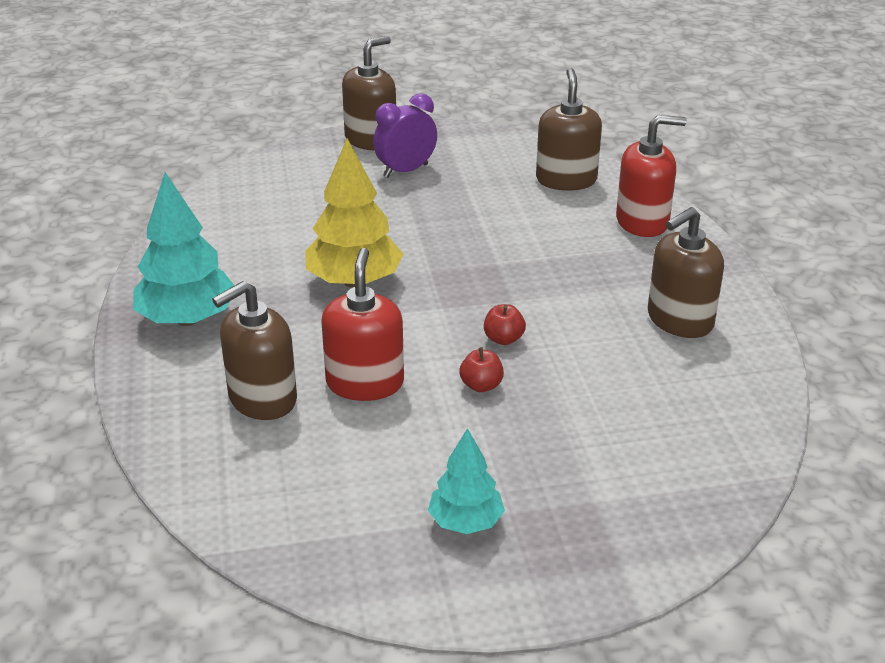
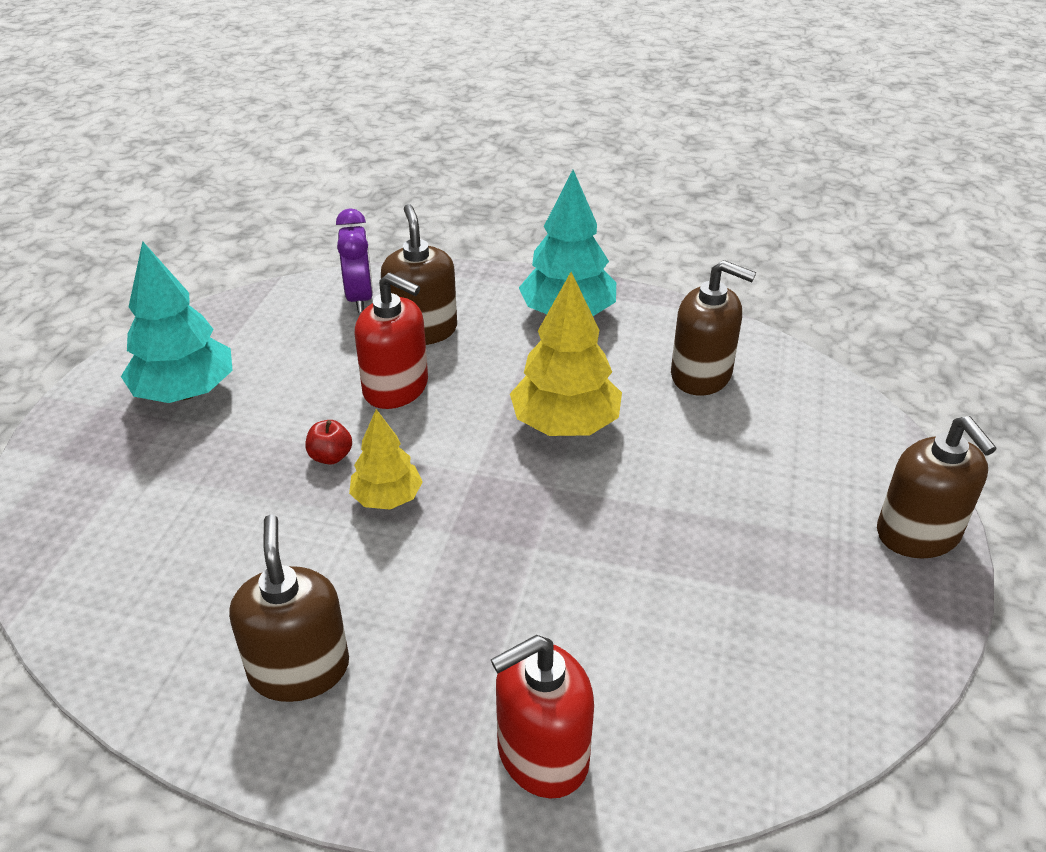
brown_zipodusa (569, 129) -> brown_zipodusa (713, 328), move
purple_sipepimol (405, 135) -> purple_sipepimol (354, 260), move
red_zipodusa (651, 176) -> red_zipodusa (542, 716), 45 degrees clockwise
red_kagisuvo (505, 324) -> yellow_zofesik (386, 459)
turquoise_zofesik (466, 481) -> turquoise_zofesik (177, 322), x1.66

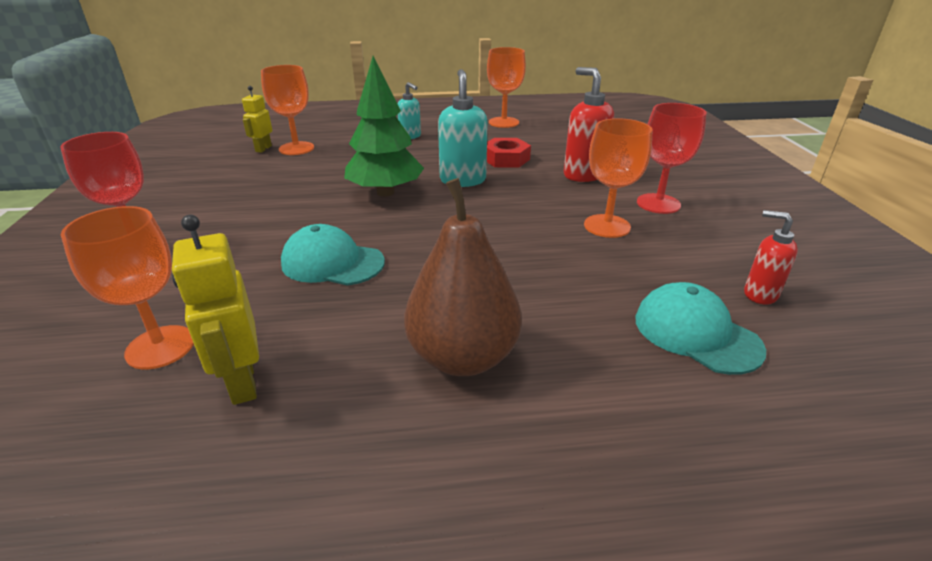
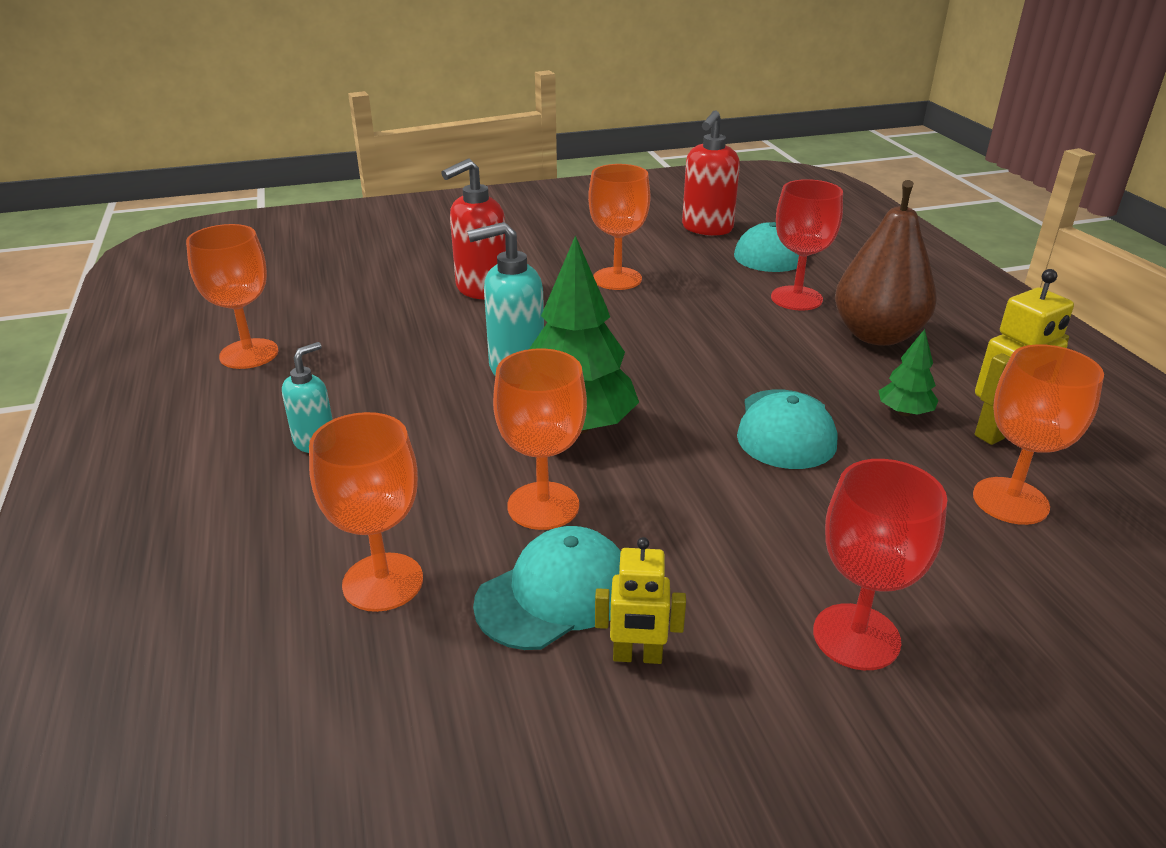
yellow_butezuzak (257, 119) -> yellow_butezuzak (640, 600), move
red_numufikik (672, 158) -> red_numufikik (807, 245), move
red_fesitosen (509, 153) -> none
red_zipodusa (771, 257) -> red_zipodusa (711, 173), x1.64
none -> green_zofesik (909, 372)
none -> orange_numufikik (540, 439)
none -> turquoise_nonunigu (547, 588)

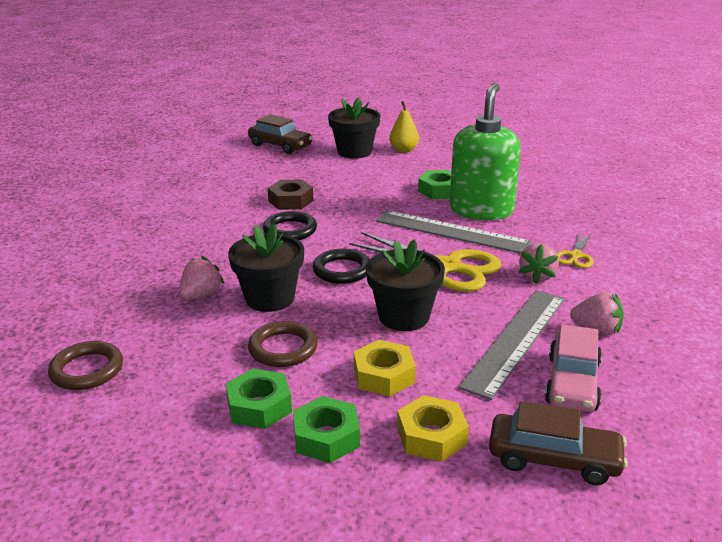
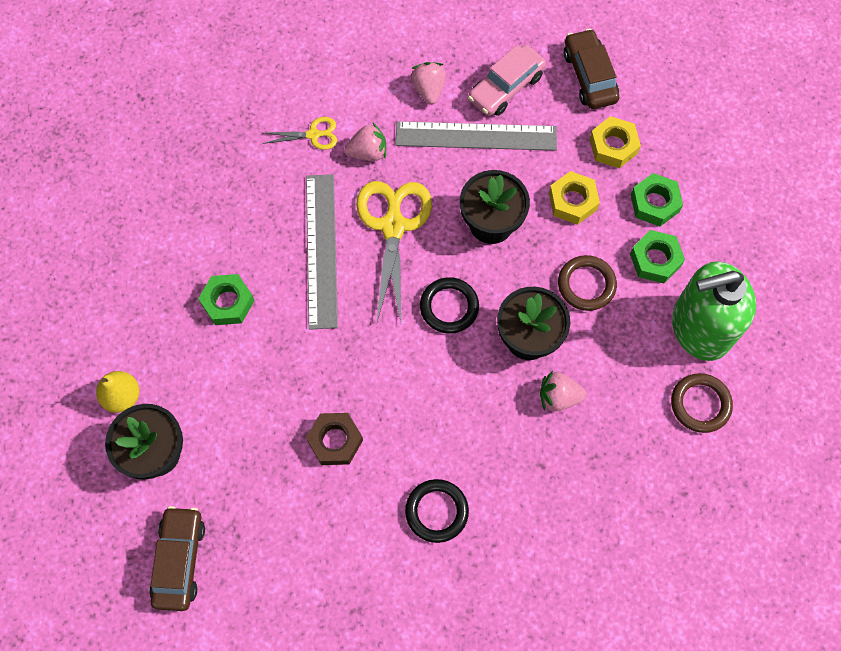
green_zipodusa (485, 151) -> green_zipodusa (714, 311), move
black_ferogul (290, 225) -> black_ferogul (437, 511), move
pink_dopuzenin (573, 368) -> pink_dopuzenin (507, 80), 150 degrees clockwise

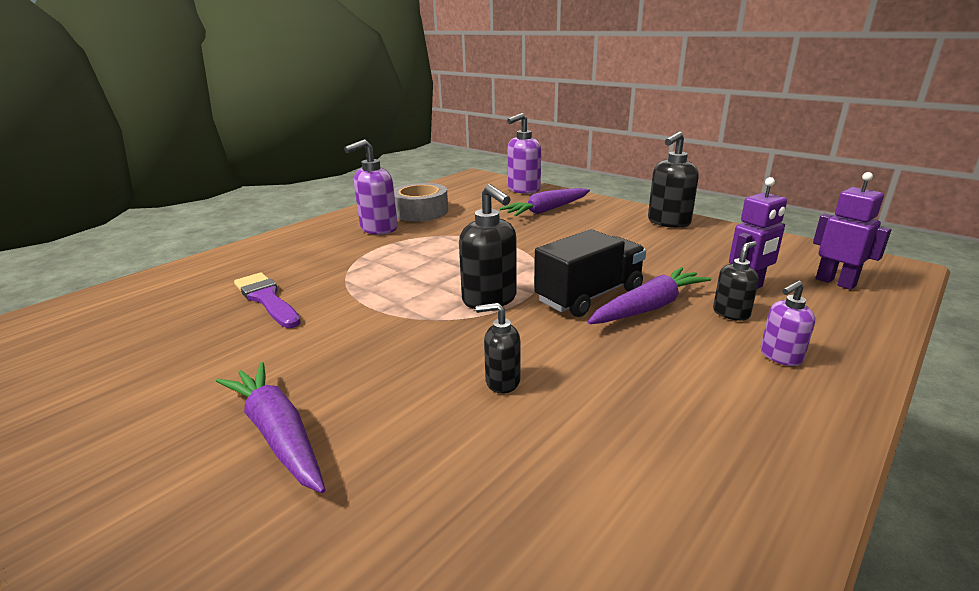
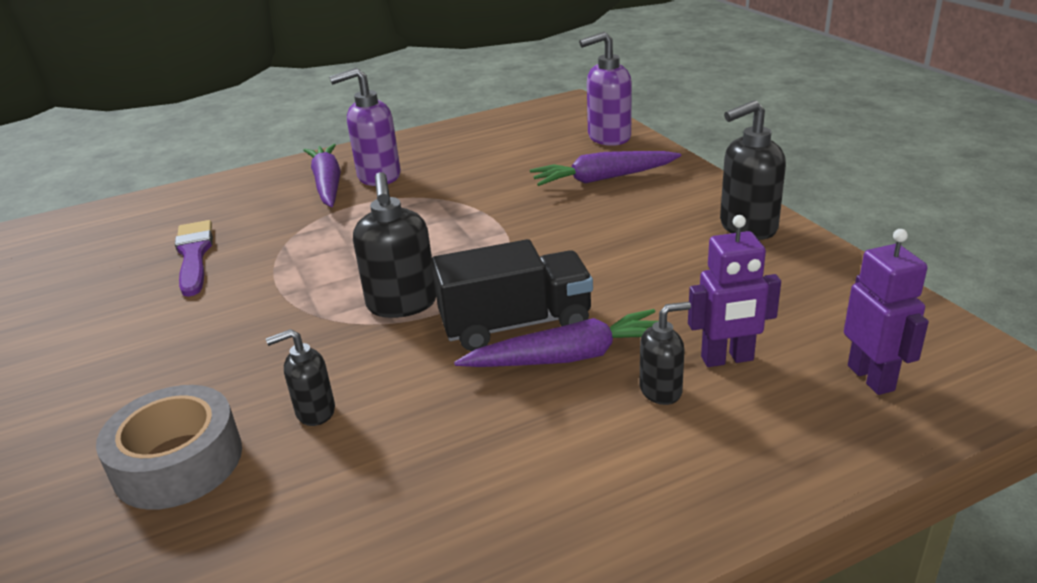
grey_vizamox (421, 202) -> grey_vizamox (169, 447), move
purple_zipodusa (787, 323) -> none
black_zipodusa (498, 348) -> black_zipodusa (300, 377), 45 degrees counterclockwise
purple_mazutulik (271, 427) -> purple_mazutulik (322, 175), move

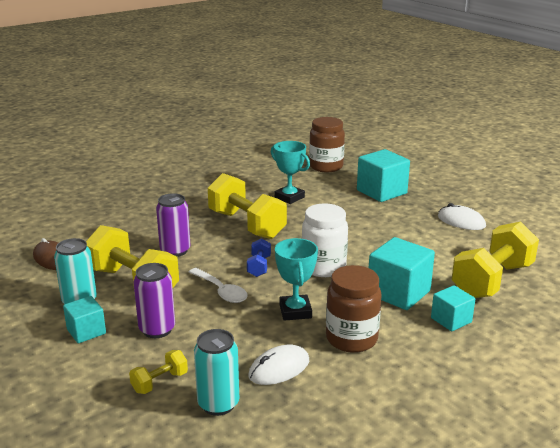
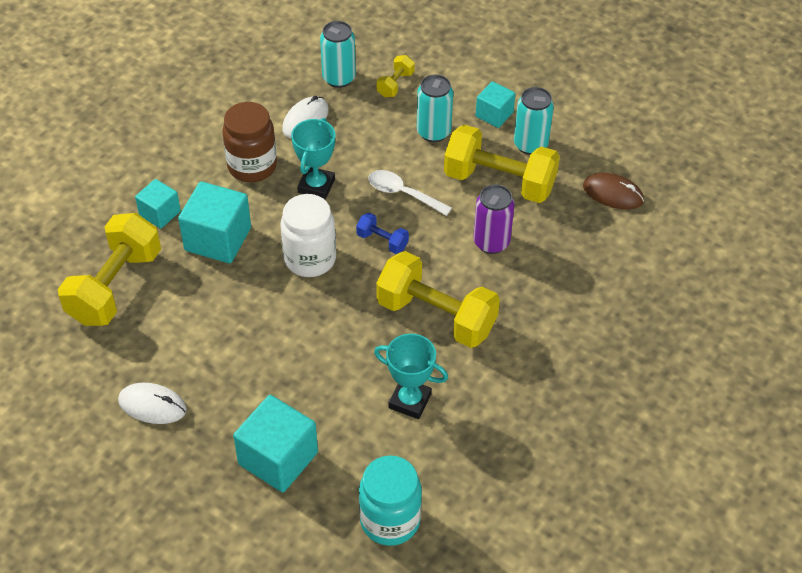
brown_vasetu (327, 144) -> turquoise_vasetu (390, 501)
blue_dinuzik (259, 257) -> blue_dinuzik (382, 233), 45 degrees counterclockwise
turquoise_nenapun (296, 279) -> turquoise_nenapun (313, 159), 45 degrees clockwise
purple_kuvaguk (154, 300) -> turquoise_kuvaguk (435, 108)

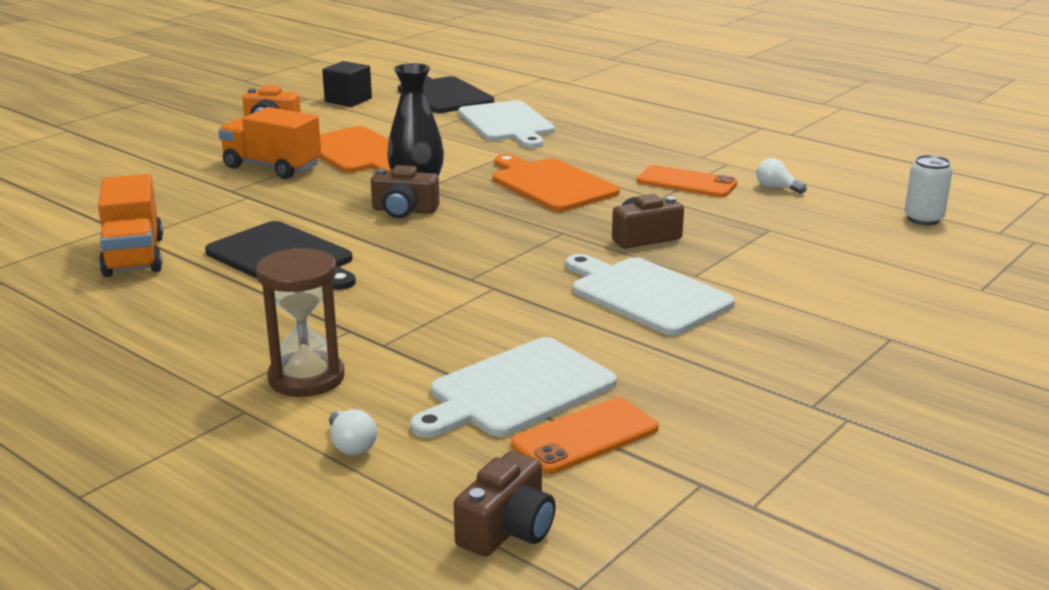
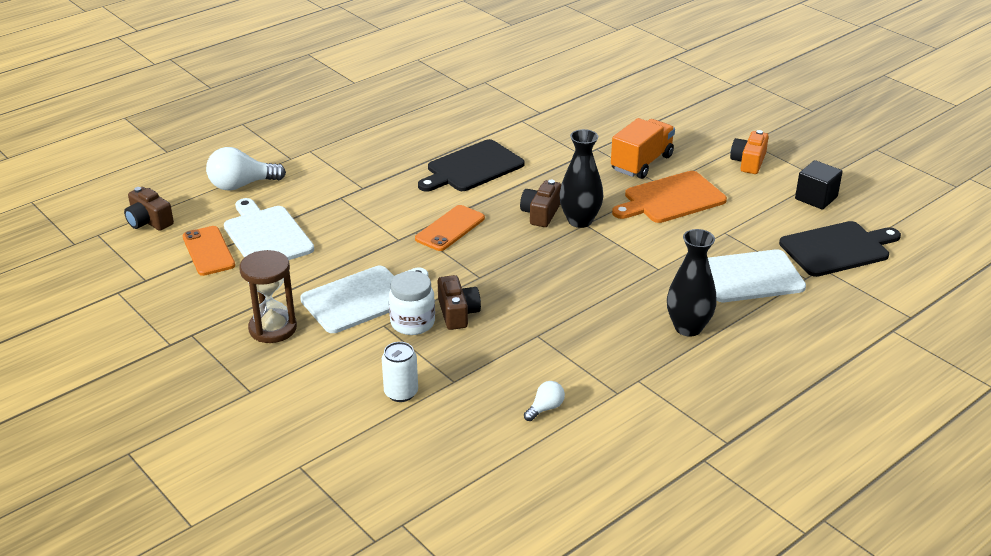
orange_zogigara (556, 183) -> none
white_kuvaguk (928, 190) -> white_kuvaguk (400, 372), move
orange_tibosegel (687, 181) -> orange_tibosegel (450, 228), move
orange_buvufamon (130, 225) -> none
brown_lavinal (300, 322) -> brown_lavinal (268, 296), move
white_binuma (353, 432) -> white_binuma (246, 169), x1.95
none -> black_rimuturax (692, 283)
none -> white_vasetu (412, 303)

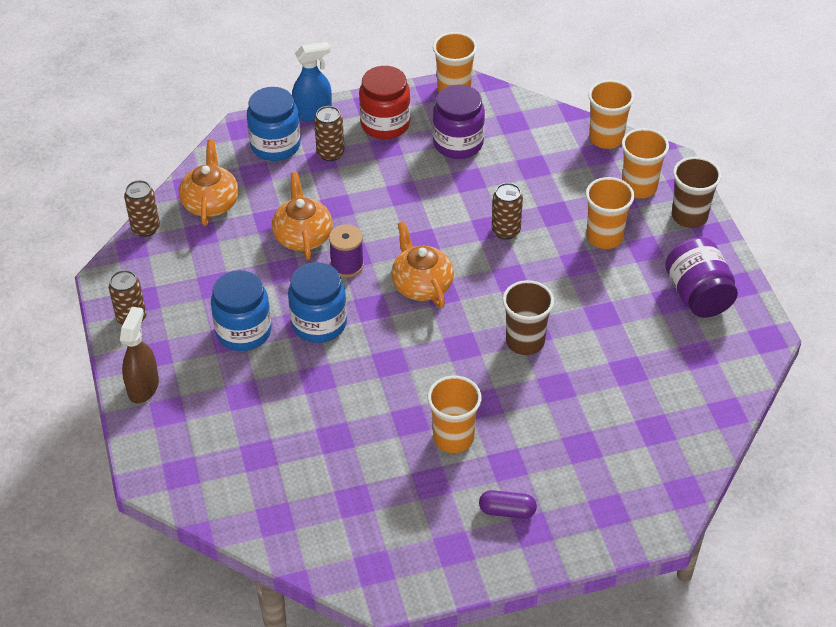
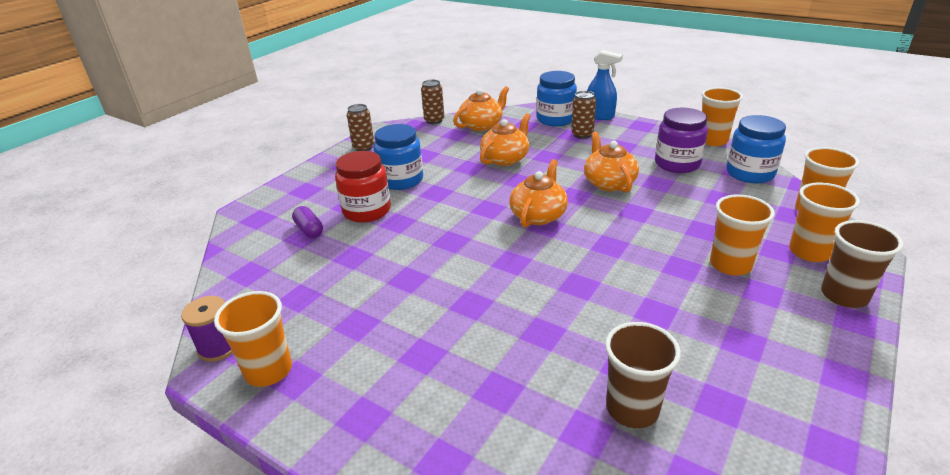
red_vasetu (385, 102) -> red_vasetu (363, 186), move
brown_kuvaguk (507, 211) -> none
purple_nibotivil (346, 251) -> purple_nibotivil (207, 329), move
purple_vasetu (701, 277) -> none
blue_vasetu (317, 302) -> blue_vasetu (756, 149), move
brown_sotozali (528, 317) -> brown_sotozali (643, 375), move
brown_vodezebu (139, 355) -> none
orange_sotozali (454, 414) -> orange_sotozali (253, 339), move
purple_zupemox (508, 504) -> purple_zupemox (307, 222), move
none -> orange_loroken (611, 161)

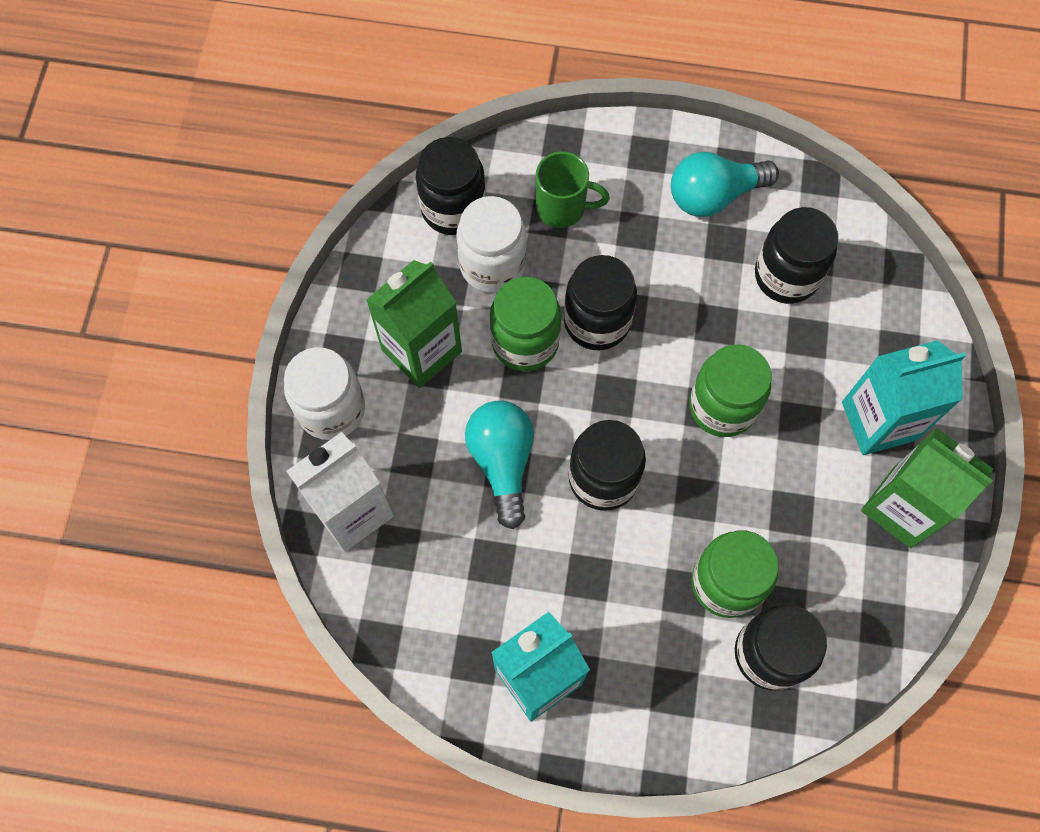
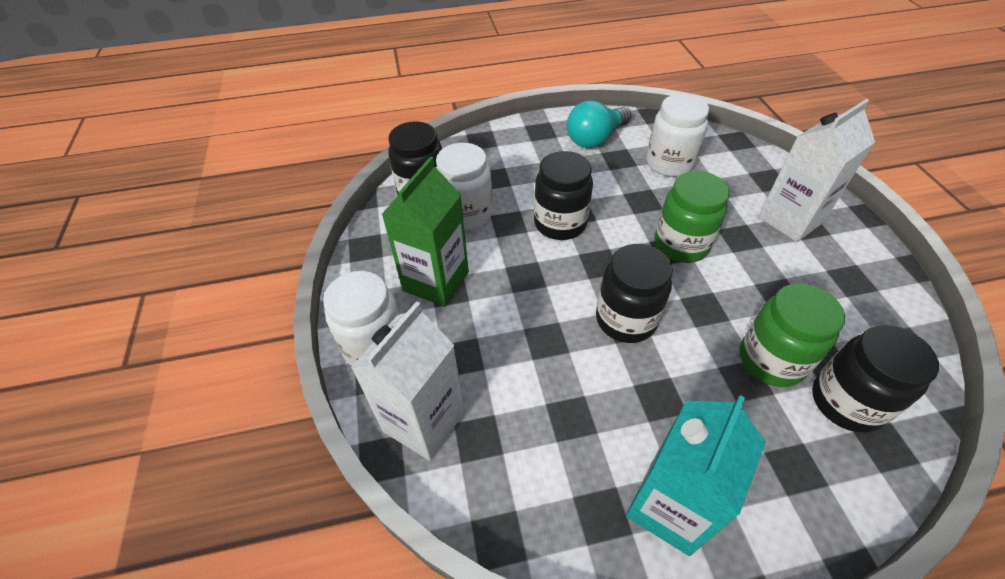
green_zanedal (573, 189) -> none
black_vasetu (796, 255) -> white_vasetu (677, 135)
green_vasetu (525, 324) -> none
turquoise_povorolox (904, 397) -> white_povorolox (816, 170)
turquoise_binuma (499, 465) -> none
green_povorolox (927, 488) -> none

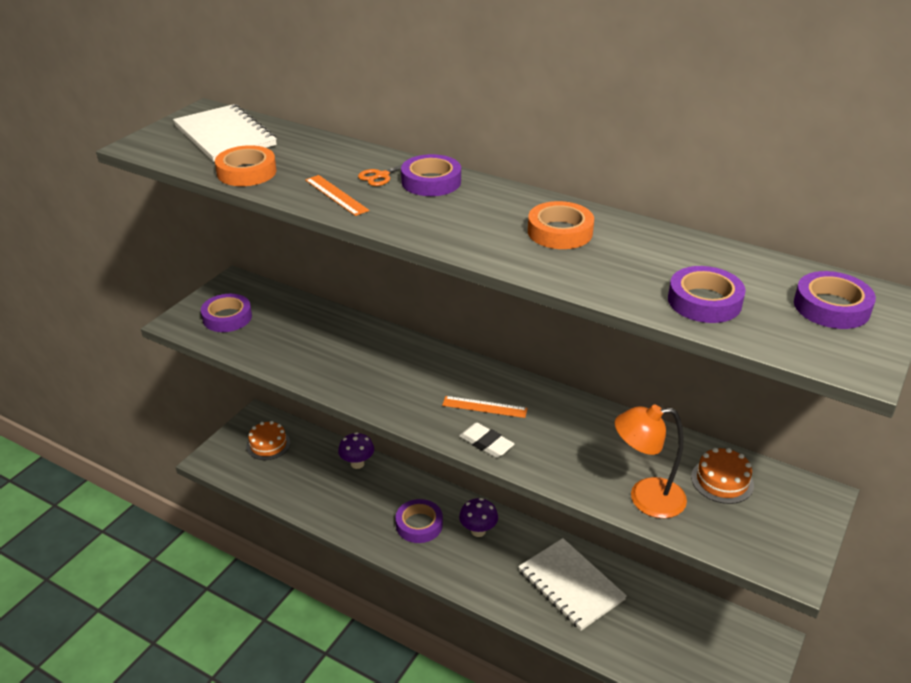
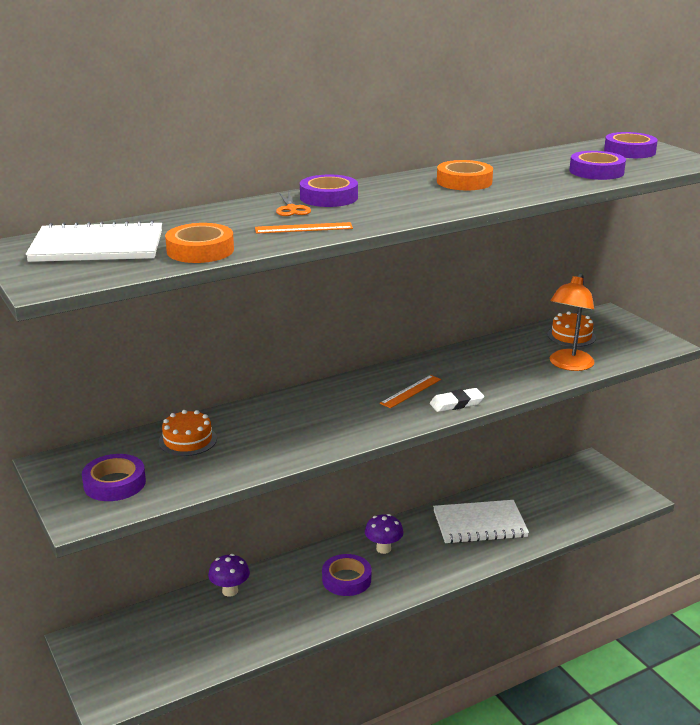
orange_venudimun (268, 440) -> orange_venudimun (188, 433), move

